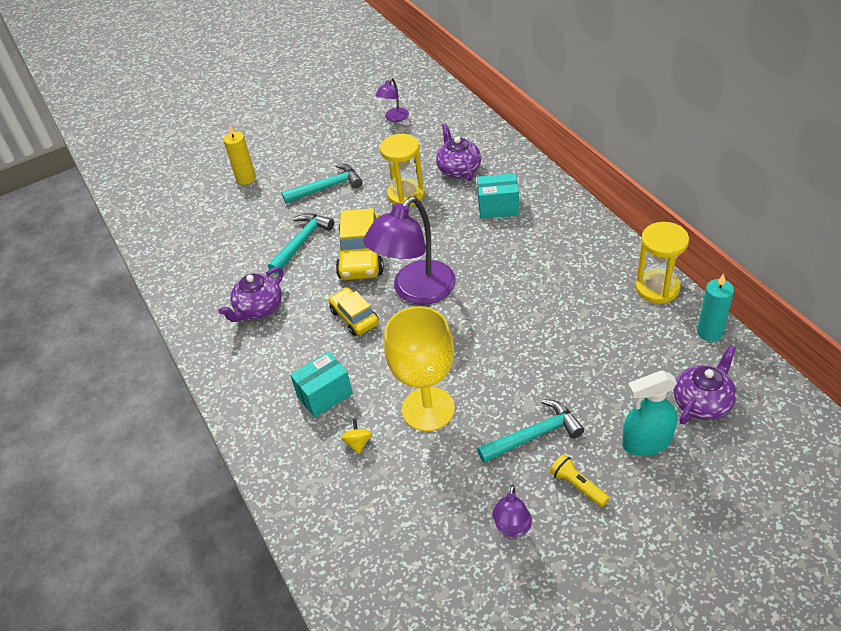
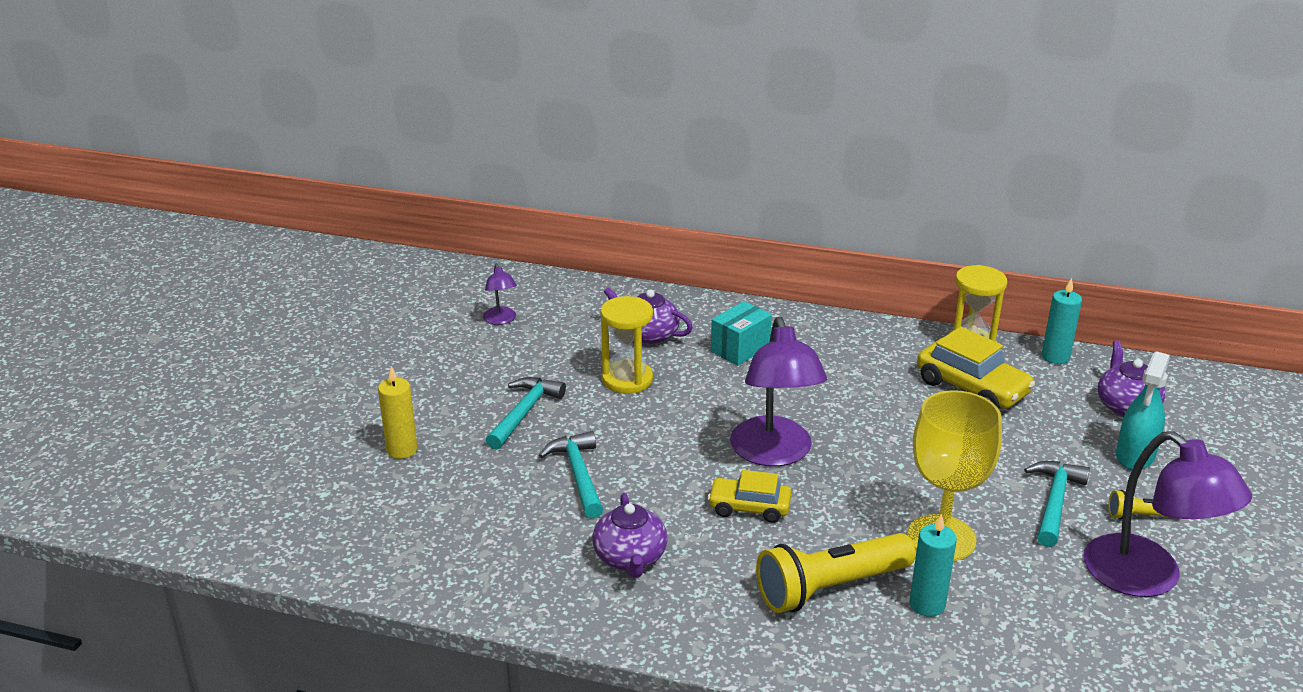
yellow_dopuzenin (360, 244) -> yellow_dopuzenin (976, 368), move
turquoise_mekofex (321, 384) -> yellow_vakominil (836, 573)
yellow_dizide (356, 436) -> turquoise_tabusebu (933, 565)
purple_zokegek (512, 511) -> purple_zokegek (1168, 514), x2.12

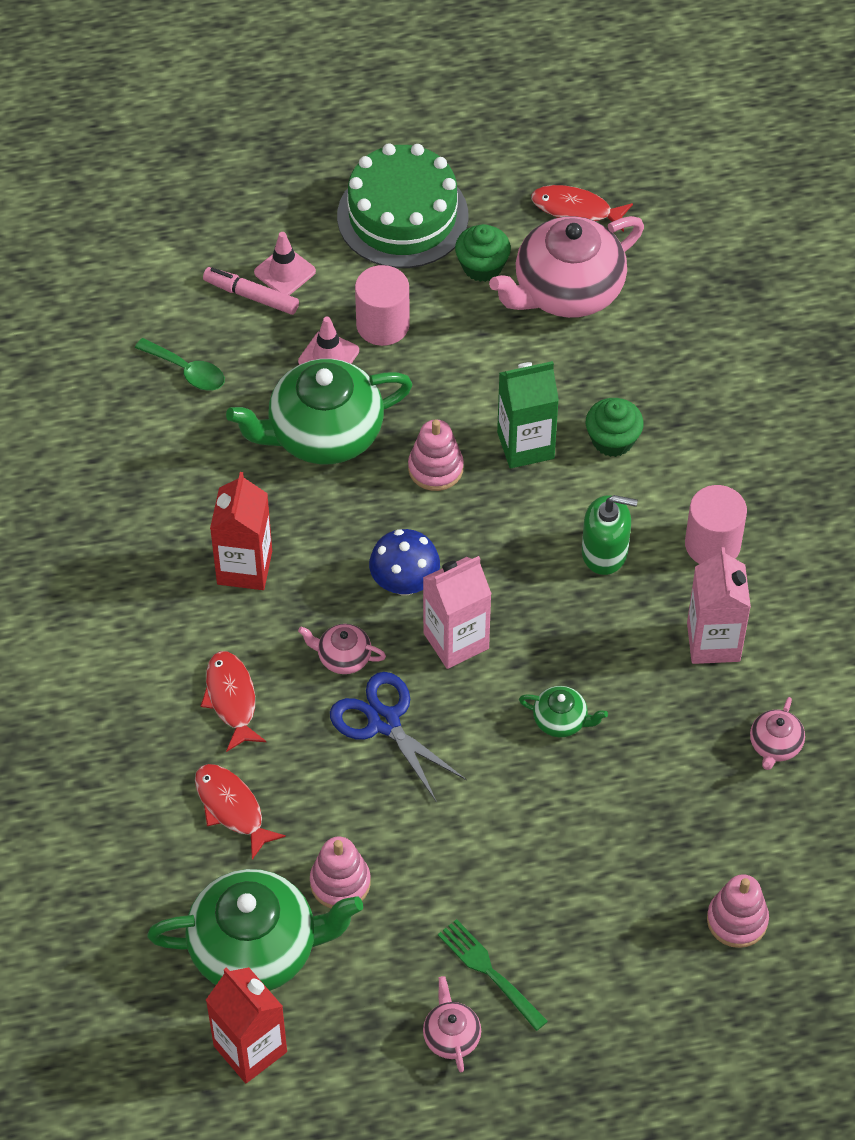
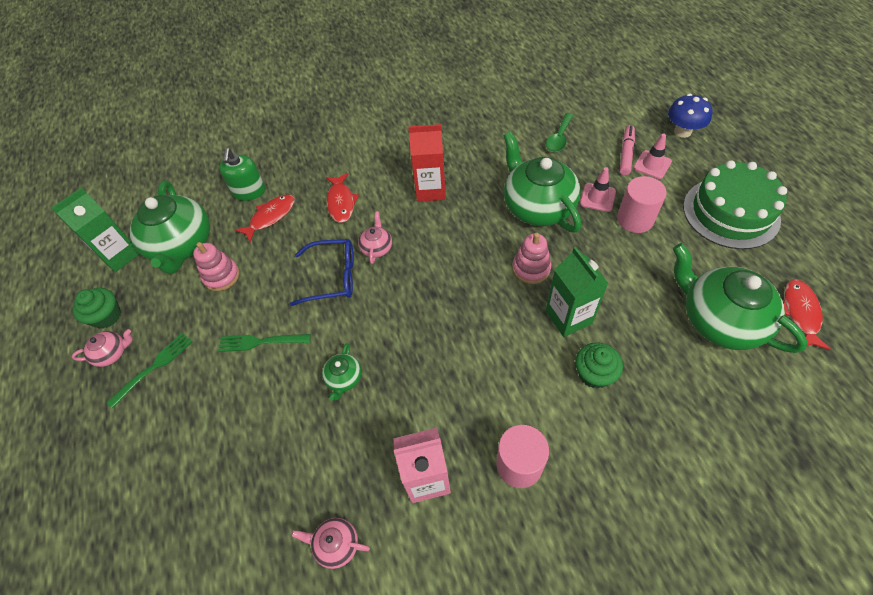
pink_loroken (566, 267) -> green_loroken (740, 298)
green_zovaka (483, 253) -> green_zovaka (96, 308), move
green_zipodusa (610, 535) -> green_zipodusa (242, 174), move
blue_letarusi (404, 562) -> blue_letarusi (690, 116), move
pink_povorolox (457, 612) -> none
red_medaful (233, 701) -> red_medaful (342, 198), 105 degrees clockwise
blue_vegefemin (398, 736) -> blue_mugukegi (322, 272)
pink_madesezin (738, 911) -> none
red_povorolox (246, 1025) -> green_povorolox (95, 229)
none -> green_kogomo (264, 343)

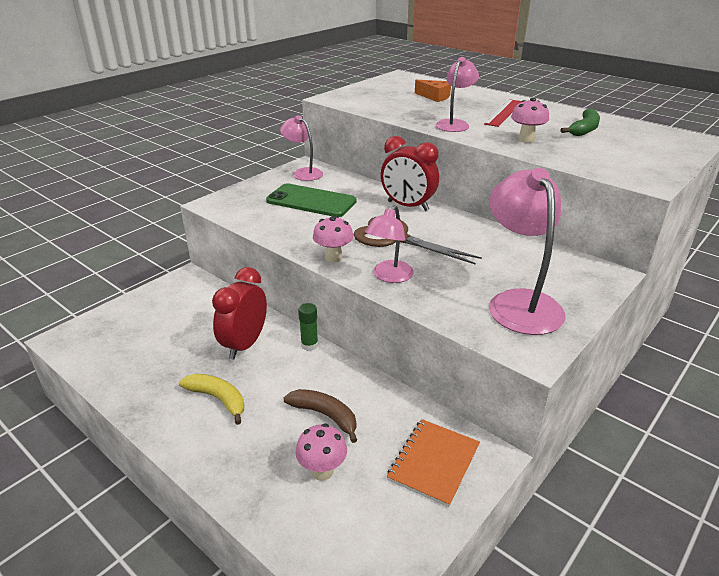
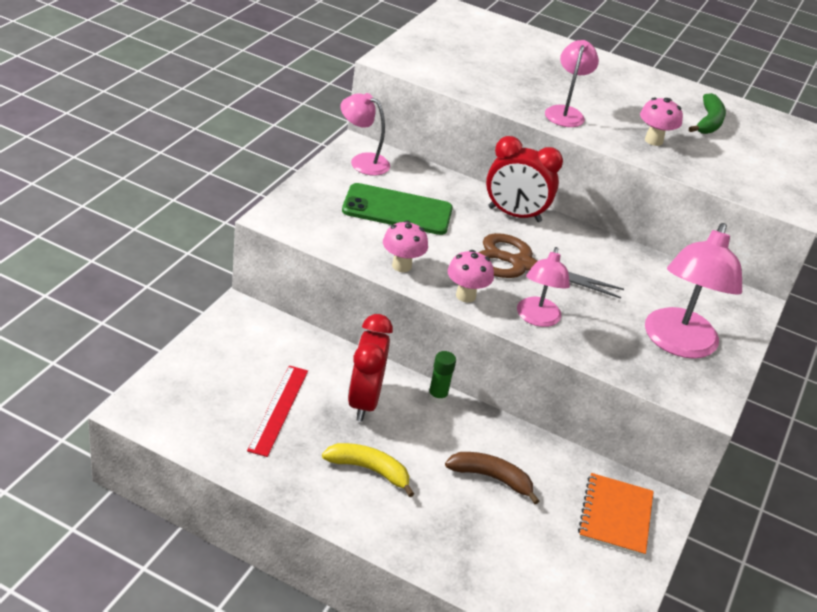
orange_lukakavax (433, 91) -> none
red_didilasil (502, 113) -> red_didilasil (277, 411), move
pink_zokegek (527, 251) -> pink_zokegek (693, 291), 135 degrees counterclockwise
pink_letarusi (321, 452) -> pink_letarusi (405, 246), move

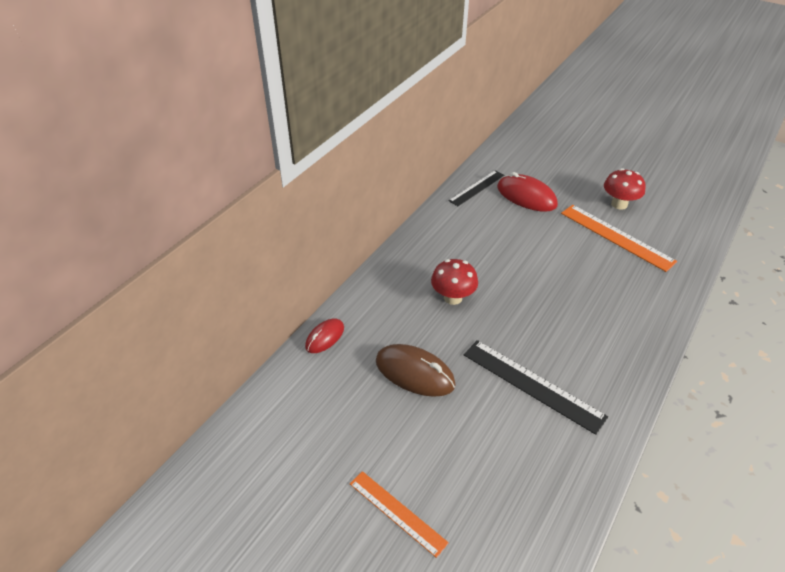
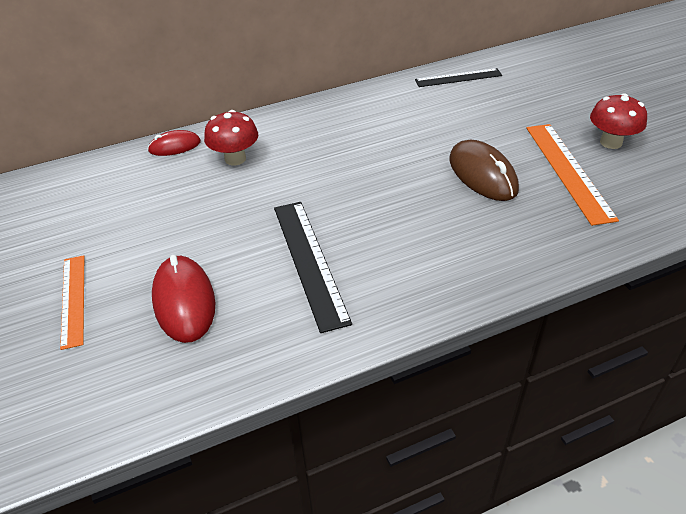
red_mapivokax (527, 192) -> red_mapivokax (183, 299), move
red_letarusi (454, 282) -> red_letarusi (231, 138), move
brown_mapivokax (416, 370) -> brown_mapivokax (484, 170), move

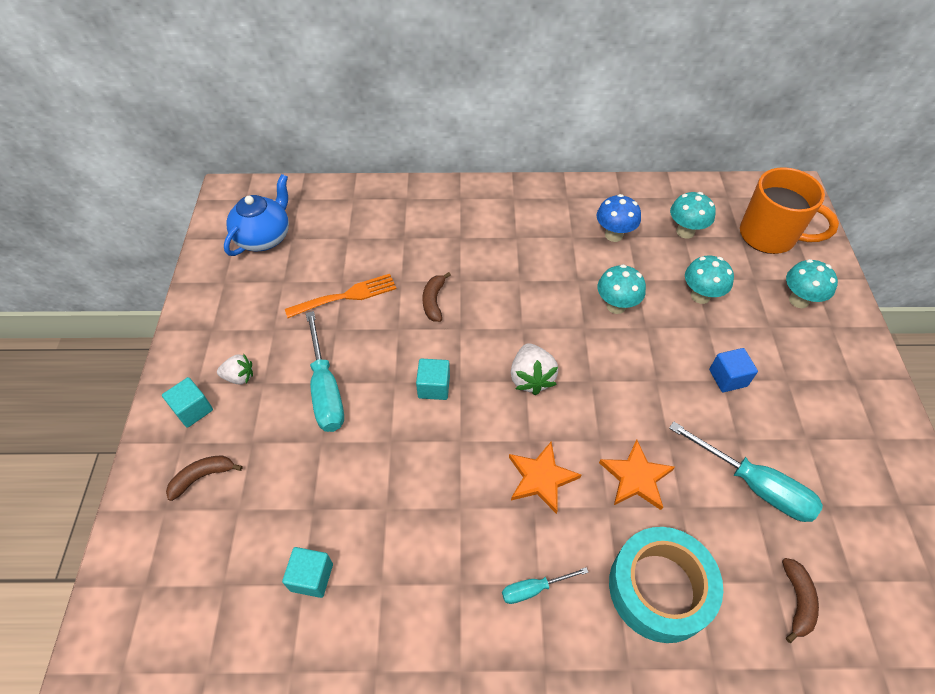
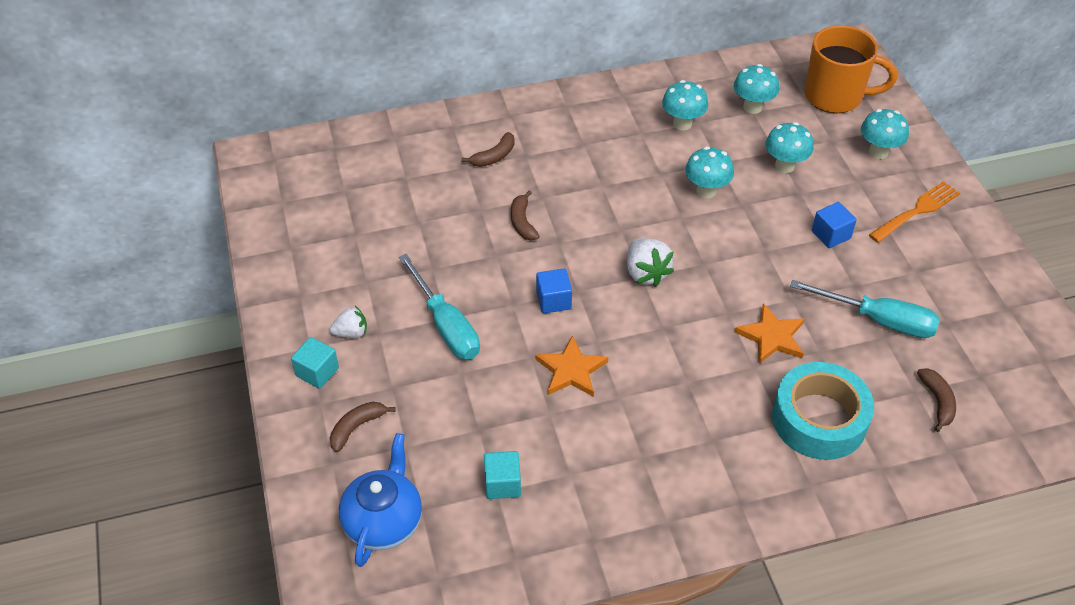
blue_loroken (256, 215) -> blue_loroken (380, 500), move
blue_letarusi (619, 218) -> turquoise_letarusi (685, 105)
orange_kogomo (341, 296) -> orange_kogomo (914, 212), move
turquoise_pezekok (433, 379) -> blue_pezekok (554, 290)
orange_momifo (545, 477) -> orange_momifo (571, 366), move
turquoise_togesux (545, 585) -> none
none -> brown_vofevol (488, 149)

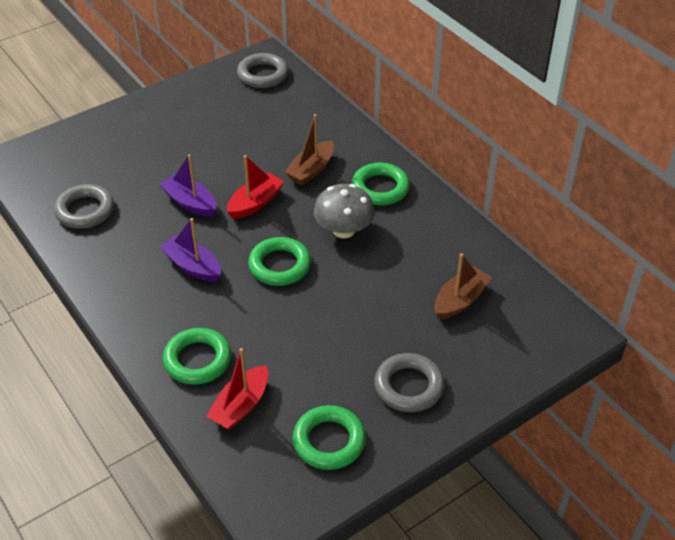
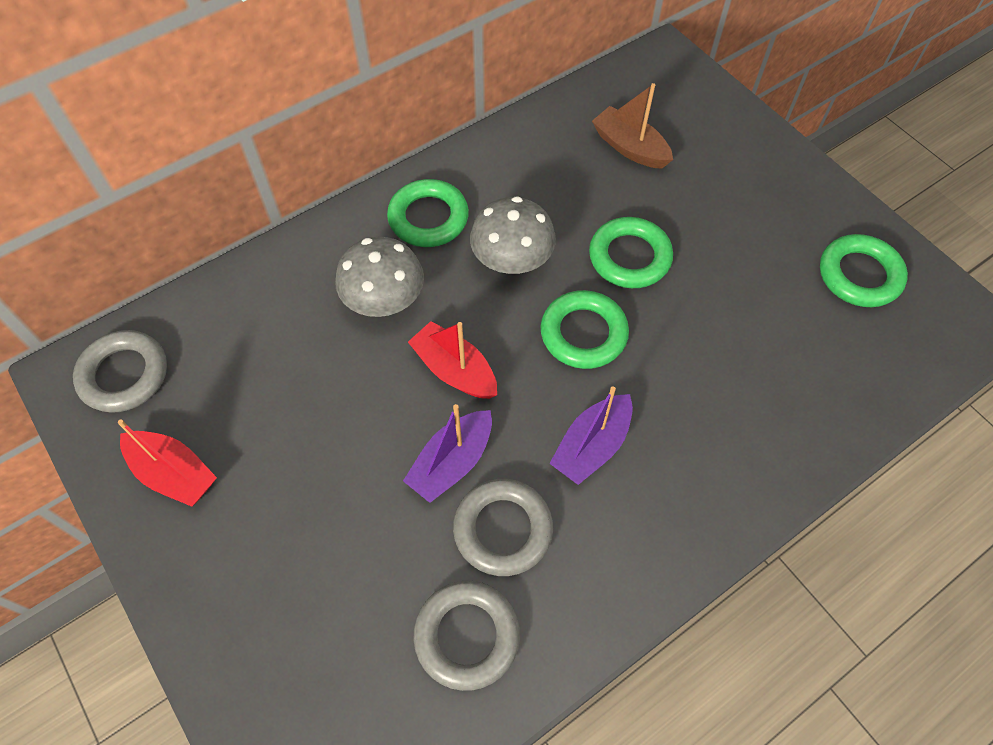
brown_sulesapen (309, 150) -> grey_letarusi (379, 277)
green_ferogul (197, 356) -> green_ferogul (631, 252), move
red_sulesapen (237, 389) -> red_sulesapen (167, 463), move
grey_ferogul (409, 382) -> grey_ferogul (503, 527), move

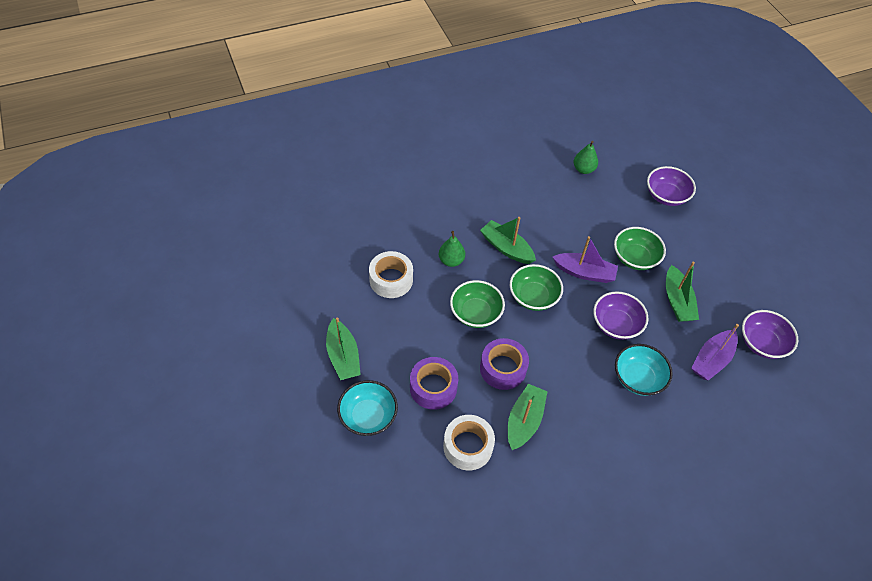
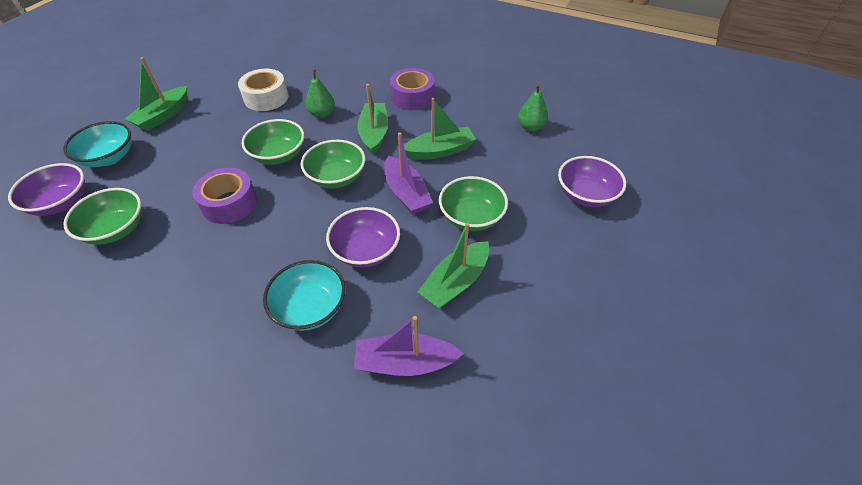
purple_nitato (770, 334) -> purple_nitato (46, 189), move
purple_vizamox (434, 383) -> purple_vizamox (412, 89), move
green_sulesapen (528, 417) -> green_sulesapen (440, 129), move
white_vizamox (469, 442) -> green_nitato (102, 216)

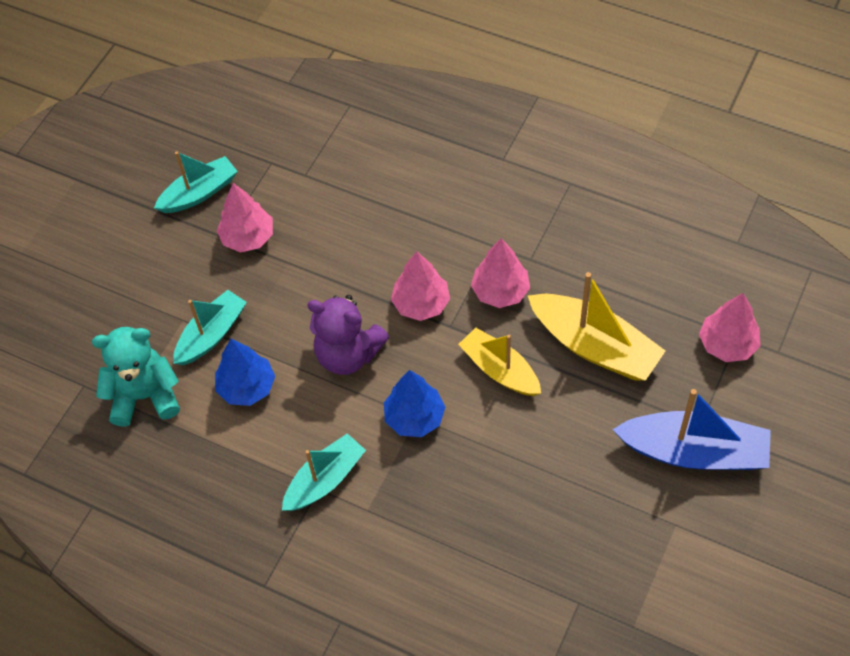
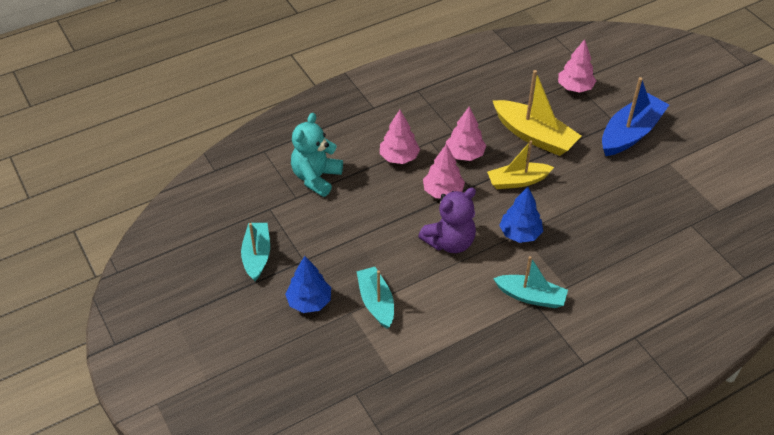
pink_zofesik (245, 217) -> pink_zofesik (400, 137), move
yellow_sulesapen (596, 326) -> yellow_sulesapen (537, 113), 60 degrees clockwise
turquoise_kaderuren (136, 377) -> turquoise_kaderuren (317, 155), move
blue_zofesik (245, 372) -> blue_zofesik (308, 284), move
turquoise_sulesapen (324, 472) -> turquoise_sulesapen (530, 282), 120 degrees clockwise

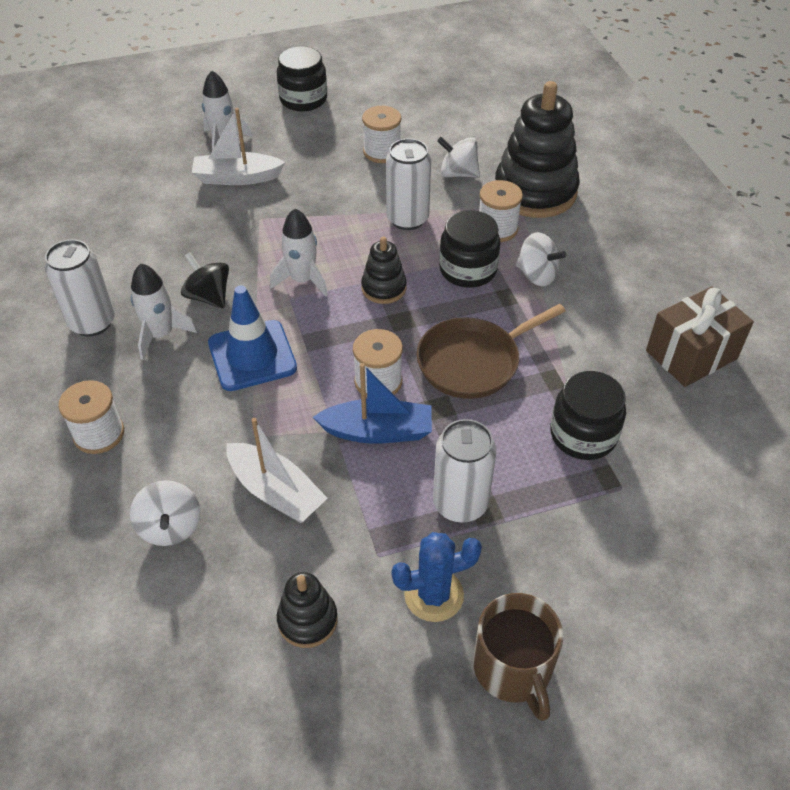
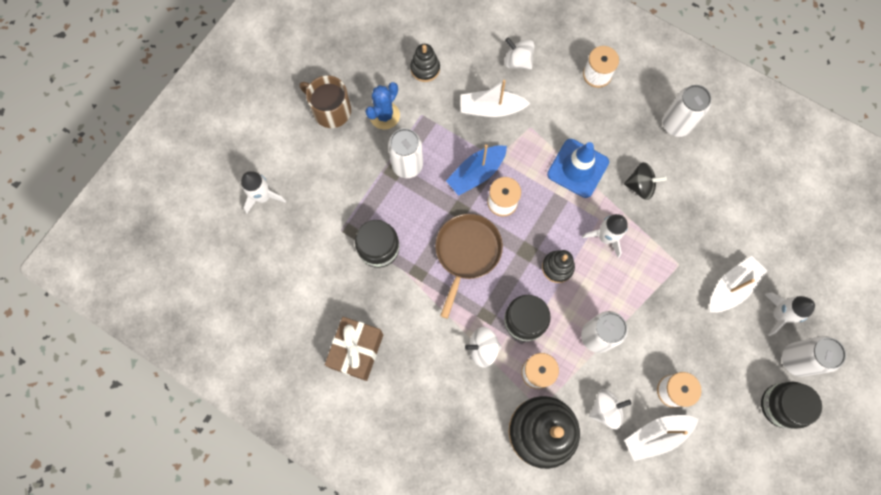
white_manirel (164, 311) -> white_manirel (263, 192), move
none -> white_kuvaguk (814, 356)
none -> white_sulesapen (661, 438)

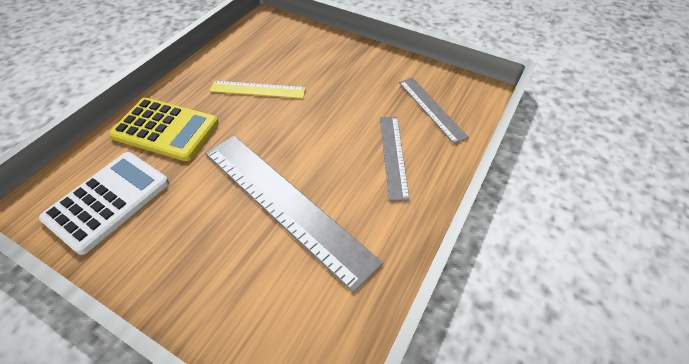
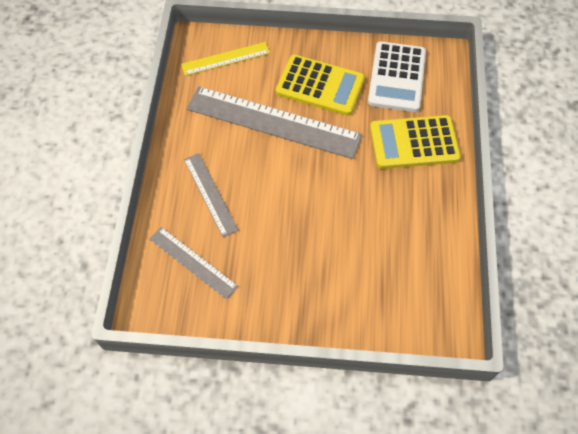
yellow_didilasil (258, 90) -> yellow_didilasil (225, 59), move
none -> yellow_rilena (320, 85)

